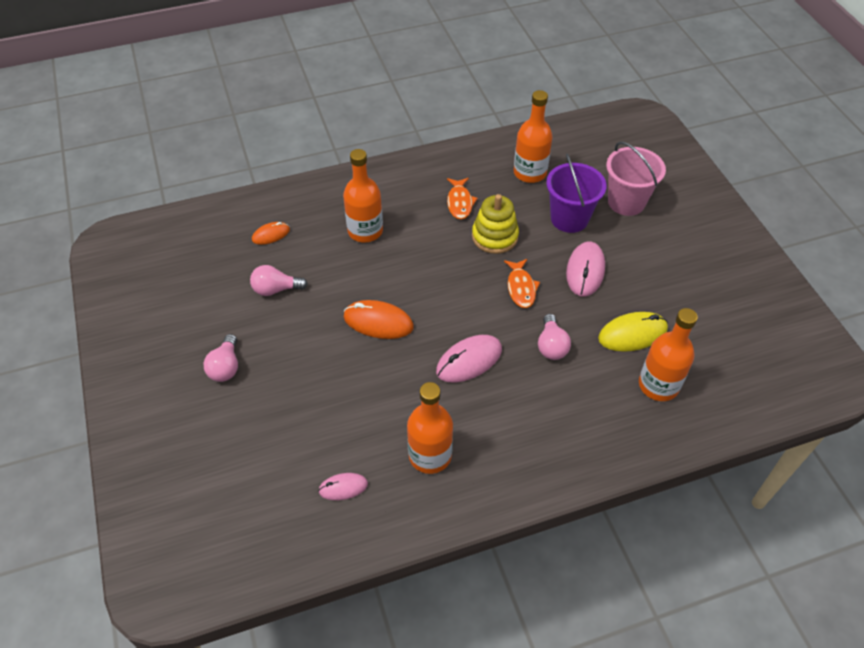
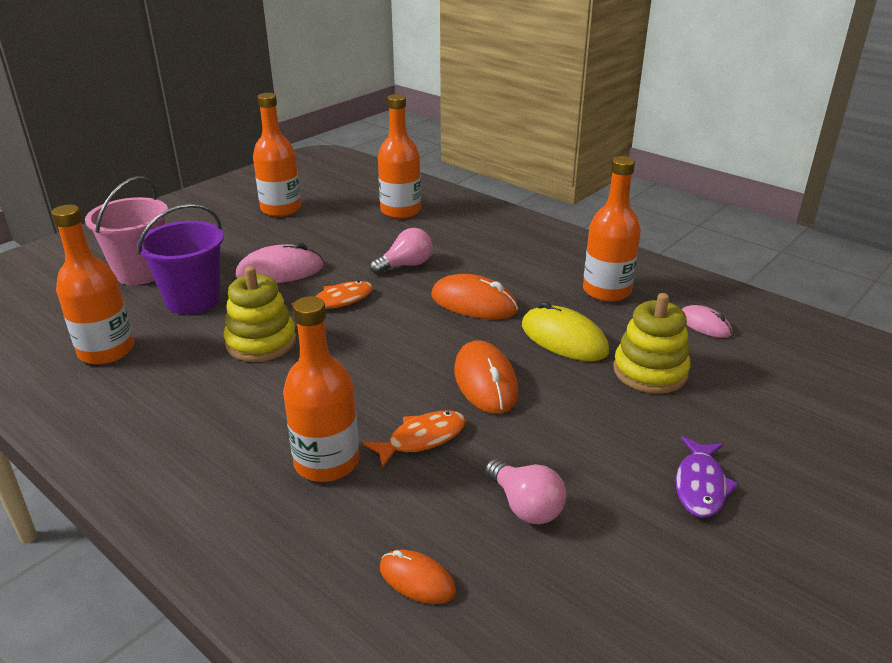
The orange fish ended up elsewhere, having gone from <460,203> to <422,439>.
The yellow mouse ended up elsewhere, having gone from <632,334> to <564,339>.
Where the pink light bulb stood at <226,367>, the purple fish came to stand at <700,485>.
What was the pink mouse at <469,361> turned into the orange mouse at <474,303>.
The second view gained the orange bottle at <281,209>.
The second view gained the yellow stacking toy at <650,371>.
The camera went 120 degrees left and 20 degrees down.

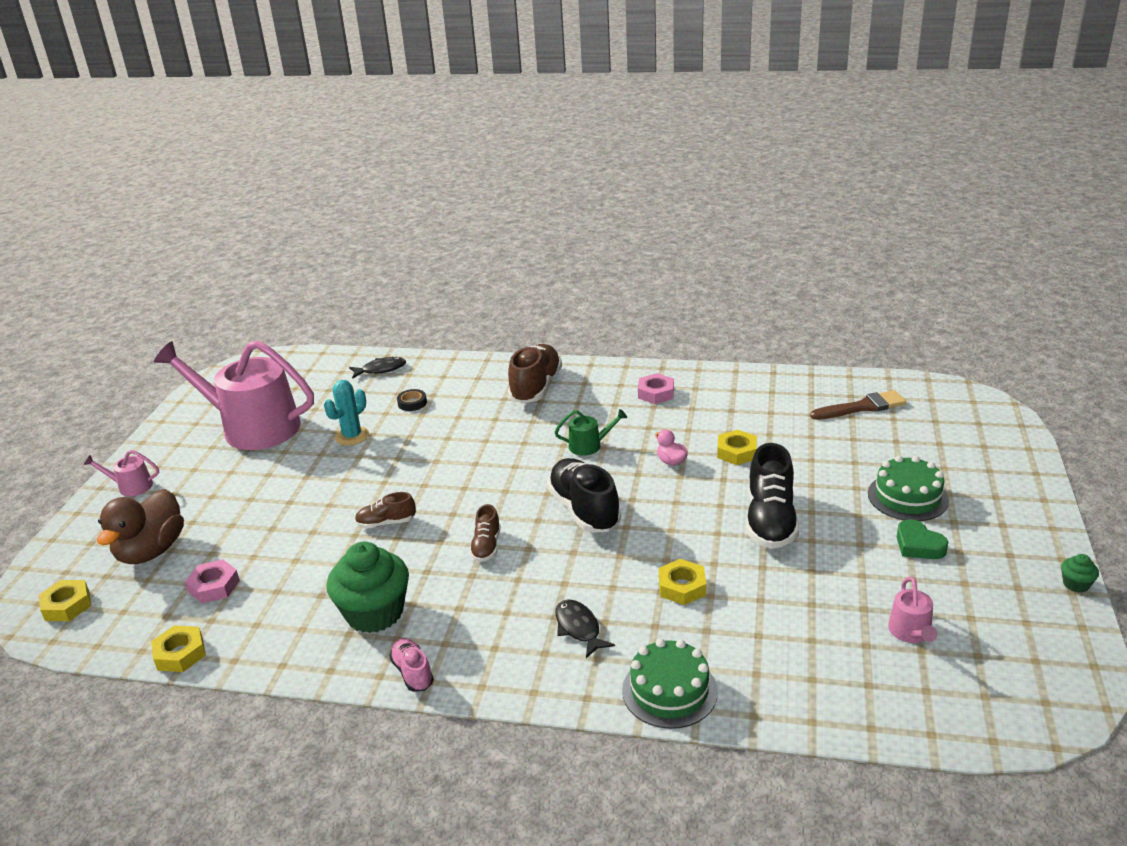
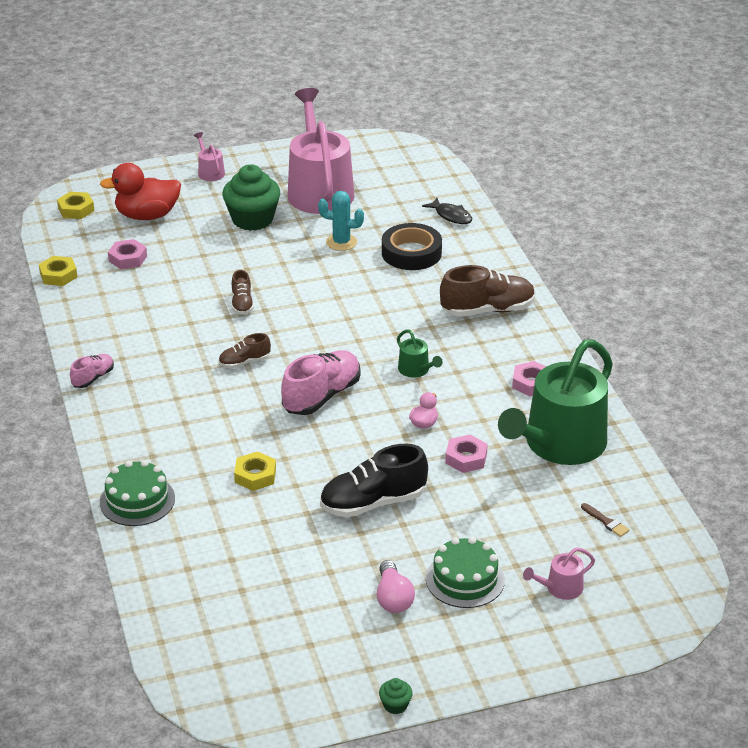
The size of the black tape at <412,403> changed by a factor of 2.14.
The size of the brown brush at <862,407> changed by a factor of 0.53.
What was the yellow nut at <736,452> turned into the pink nut at <466,458>.
What was the black shoe at <584,510> turned into the pink shoe at <322,396>.
What was the brown duck at <151,551> turned into the red duck at <147,215>.
The brown shoe at <386,523> ended up facing another way, 150 degrees counterclockwise from before.
Where the green heart stood at <918,545>, the pink light bulb came to stand at <393,598>.
The green cupcake ended up elsewhere, having gone from <374,613> to <252,219>.
The pink watering can ended up elsewhere, having gone from <911,632> to <560,588>.
The second view lost the black fish at <579,628>.
The second view gained the green watering can at <559,444>.
The camera went 60 degrees right and 5 degrees up.

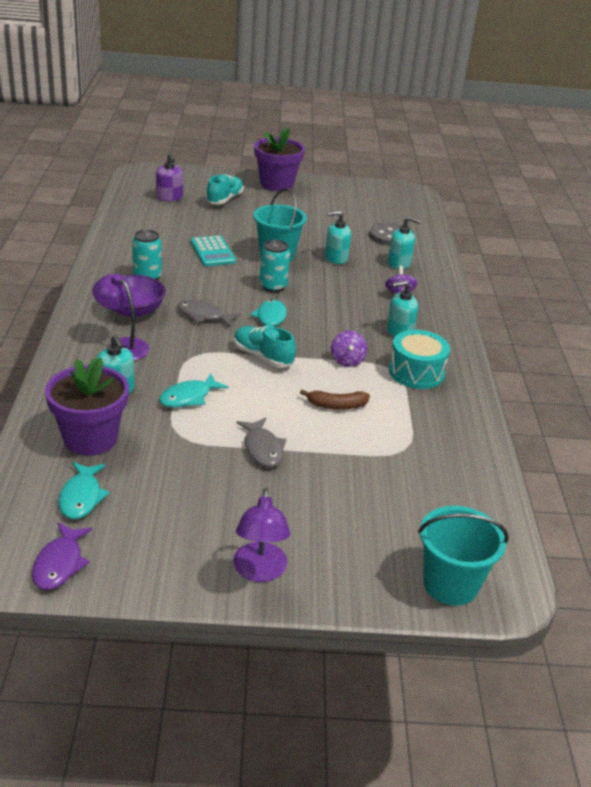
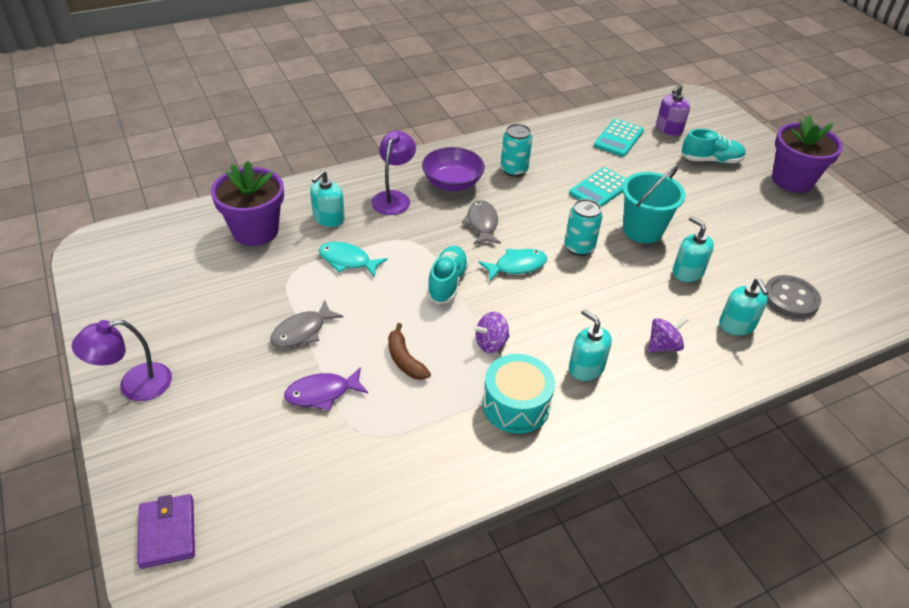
The second view lost the turquoise fish at <81,497>.
Where the turquoise bucket stood at <450,584>, the purple wallet came to stand at <167,533>.
The purple fish ended up elsewhere, having gone from <60,563> to <322,393>.
The second view gained the turquoise calculator at <618,138>.
The camera went 65 degrees right and 10 degrees up.

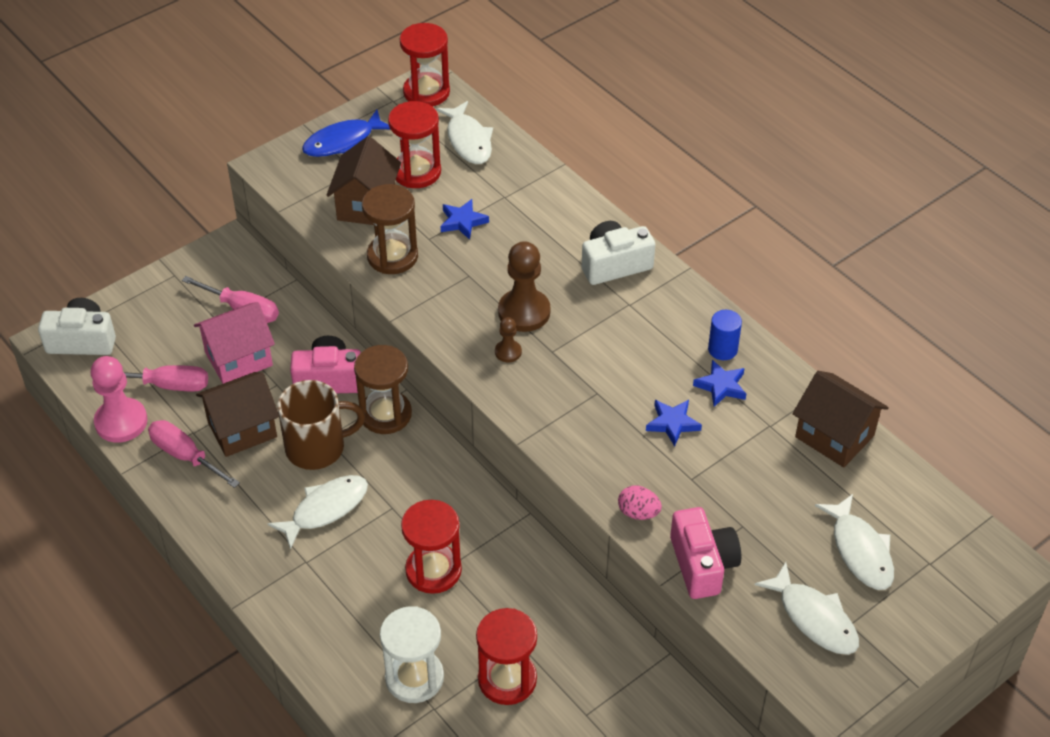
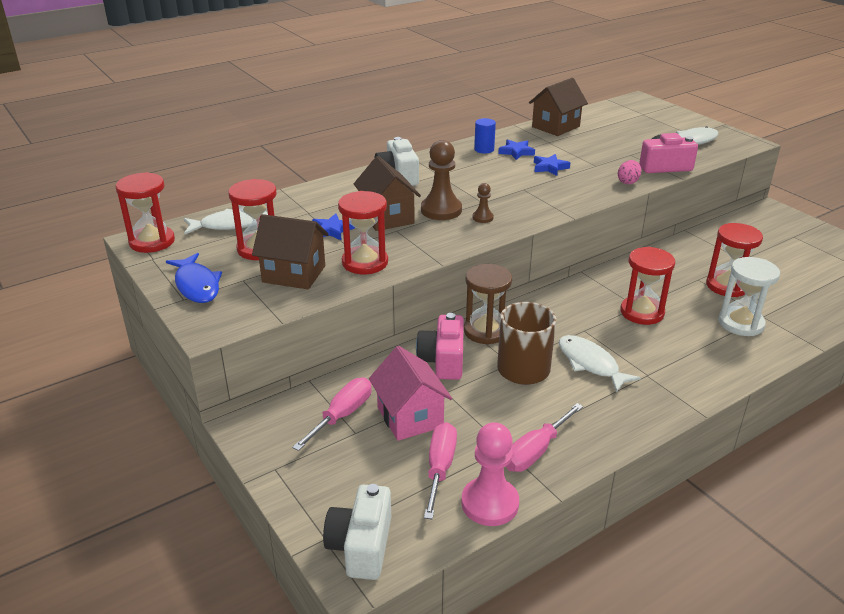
What was the brown hourglass at <392,256> turned into the red hourglass at <365,262>.
The brown house ended up elsewhere, having gone from <242,429> to <387,217>.
The second view lost the white fish at <860,551>.
The camera went 85 degrees left and 15 degrees down.

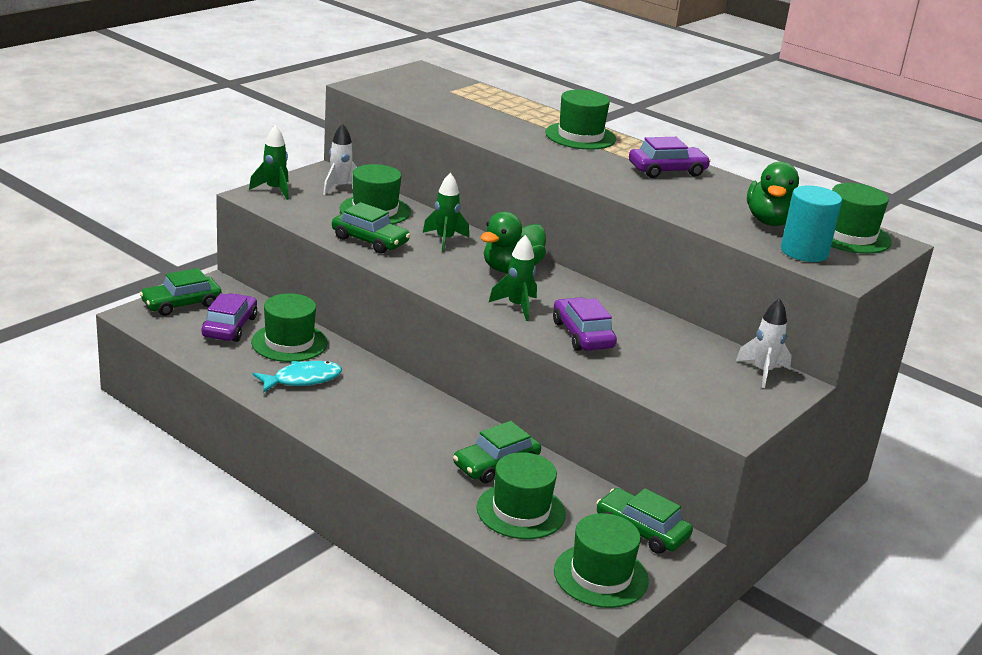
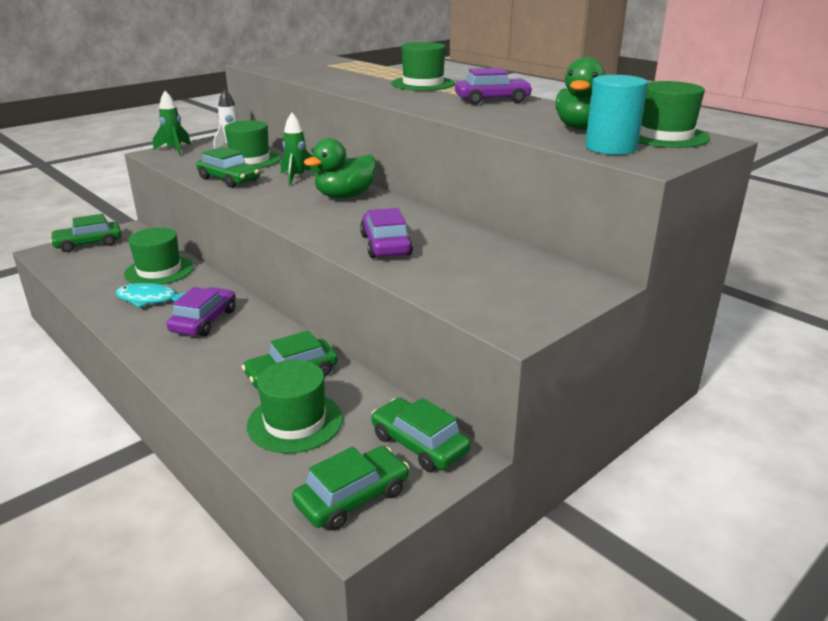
The second view lost the green rocket at <517,306>.
The purple car ended up elsewhere, having gone from <230,327> to <204,321>.
The second view lost the white rocket at <762,372>.
The turquoise fish at <302,379> ended up facing another way, 150 degrees counterclockwise from before.
Where the green hat stood at <601,575>, the green car came to stand at <352,497>.
The camera went 10 degrees right and 0 degrees up.

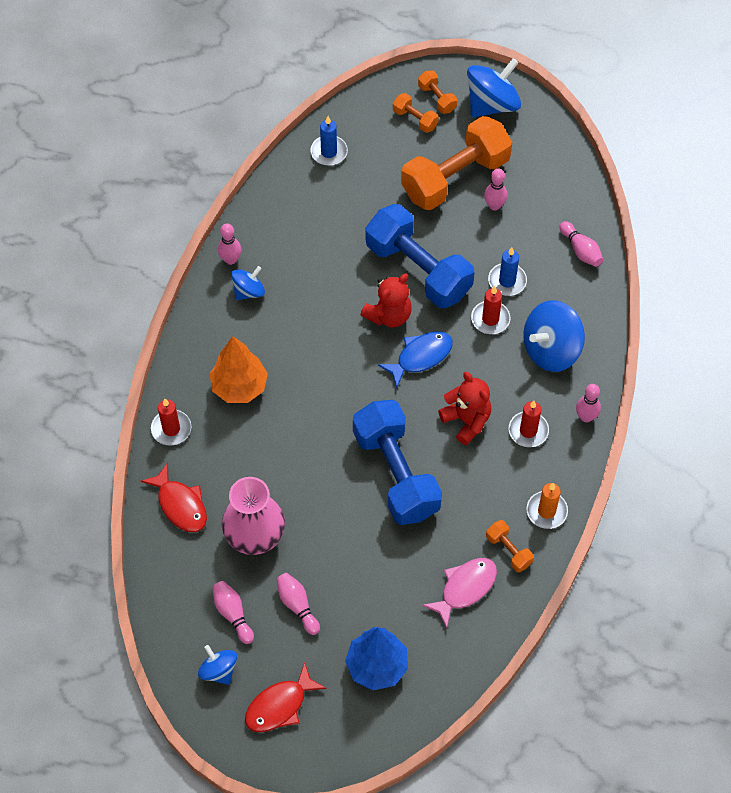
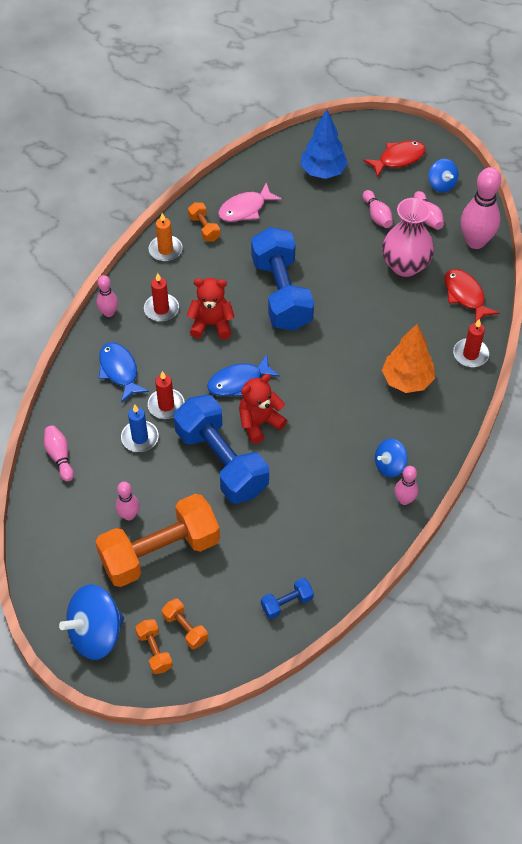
Where the blue candle stood at <329,152>, the blue dumbbell came to stand at <287,603>.
Where the blue spinning top stood at <551,349>, the blue fish came to stand at <119,371>.
The red teddy bear at <466,420> ended up facing another way, 120 degrees clockwise from before.
The second view gained the pink bowling pin at <475,241>.
The camera went 170 degrees left and 5 degrees down.

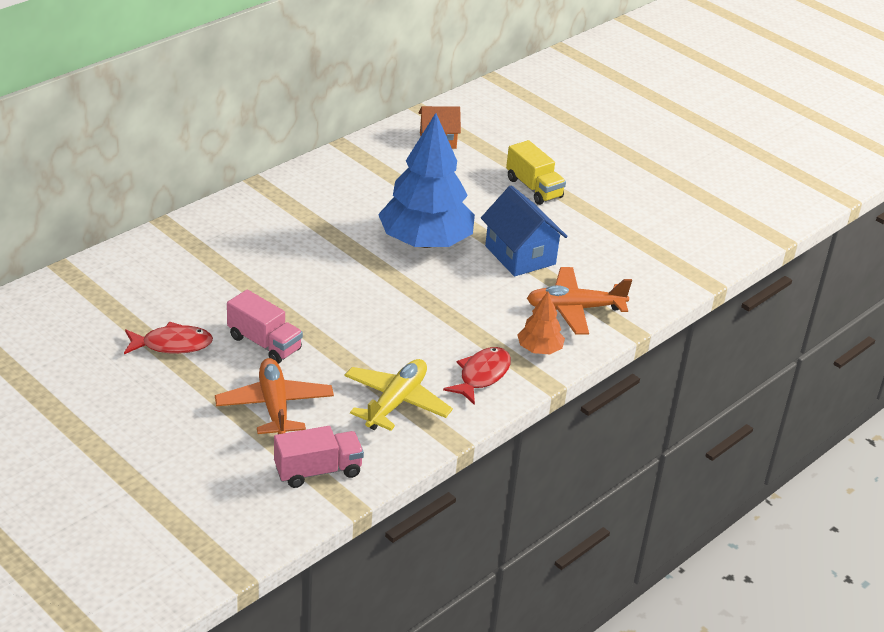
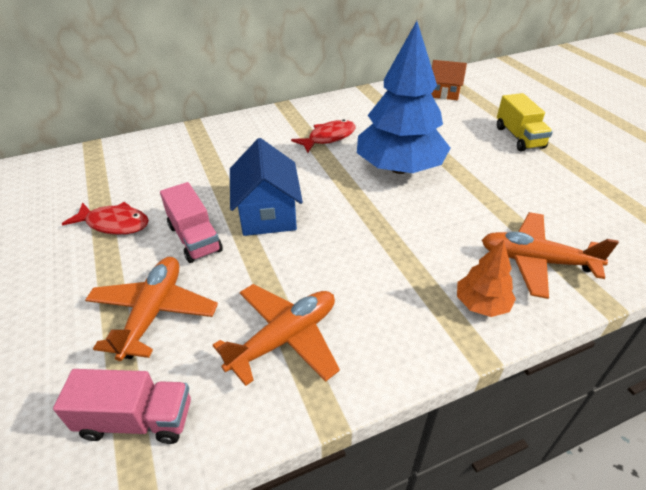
The blue house ended up elsewhere, having gone from <520,255> to <267,214>.
The red fish ended up elsewhere, having gone from <482,375> to <328,138>.
What was the yellow plane at <396,402> turned into the orange plane at <284,338>.
The camera went 25 degrees right and 5 degrees up.

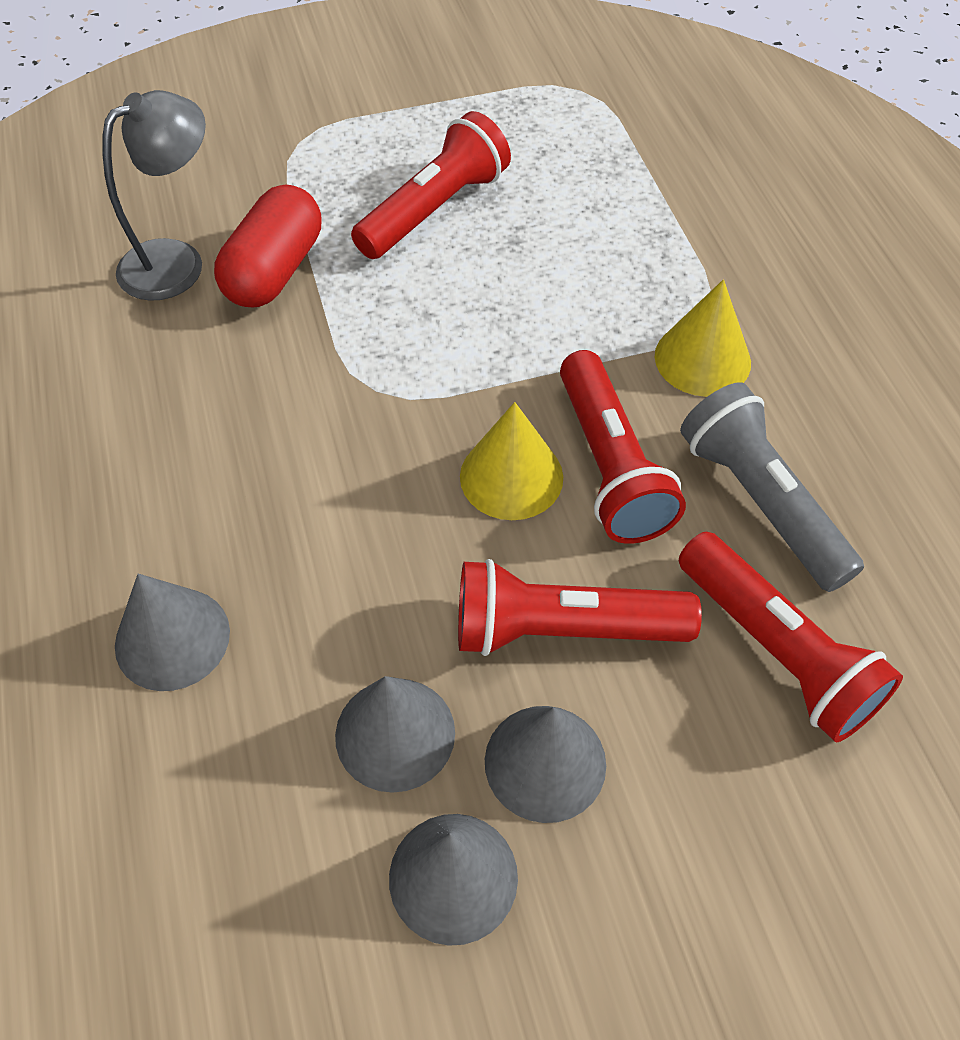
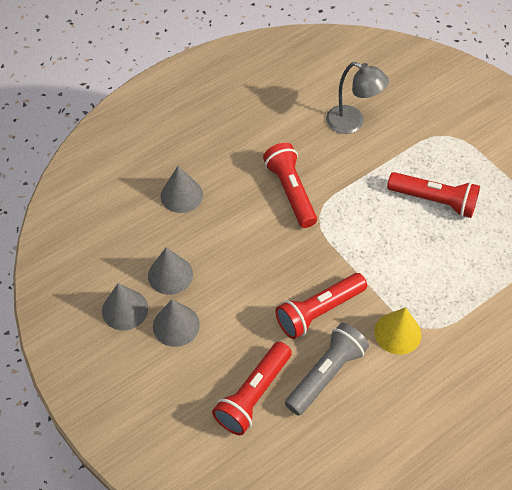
The second view lost the red capsule at <275,270>.
The second view lost the yellow cone at <511,476>.
The red flashlight ended up elsewhere, having gone from <563,629> to <290,192>.
The camera went 70 degrees right and 0 degrees up.

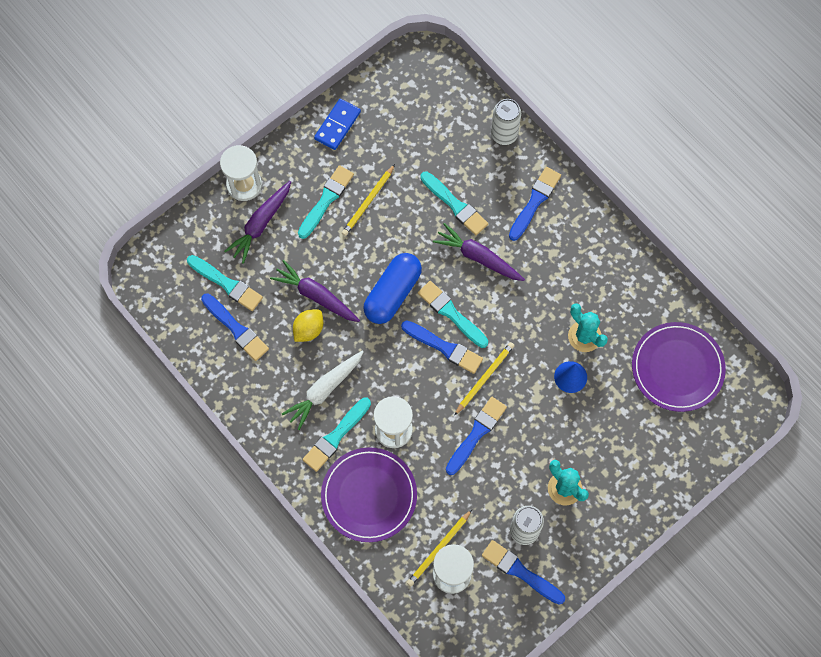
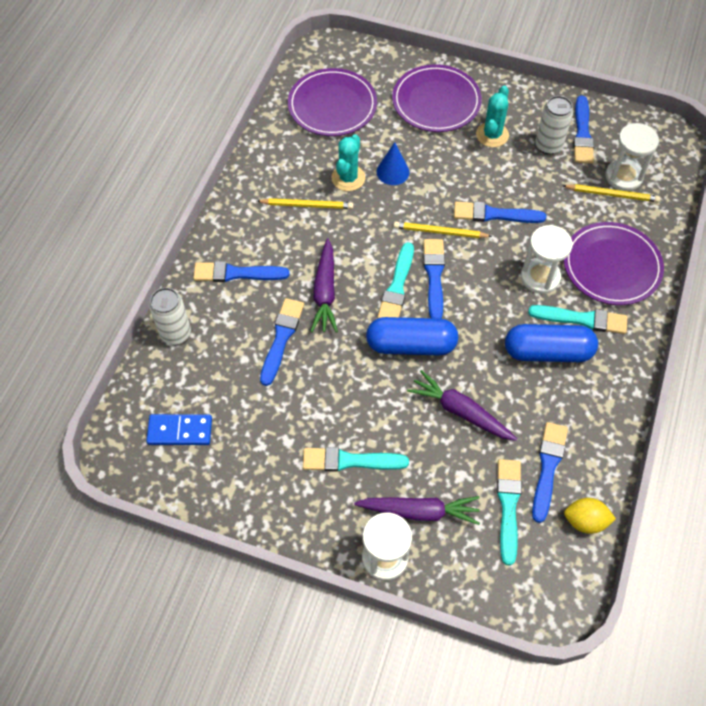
The blue domino ended up elsewhere, having gone from <337,125> to <180,431>.
The yellow pencil ended up elsewhere, having gone from <368,202> to <307,205>.
What was the turquoise brush at <455,205> turned into the blue brush at <281,338>.
The purple carrot at <316,296> ended up facing another way, 120 degrees clockwise from before.
The yellow lemon ended up elsewhere, having gone from <308,330> to <585,521>.
Where the white carrot stood at <324,390>, the blue capsule came to stand at <547,352>.
The second view gained the purple plate at <436,101>.
The camera went 120 degrees left and 10 degrees down.

